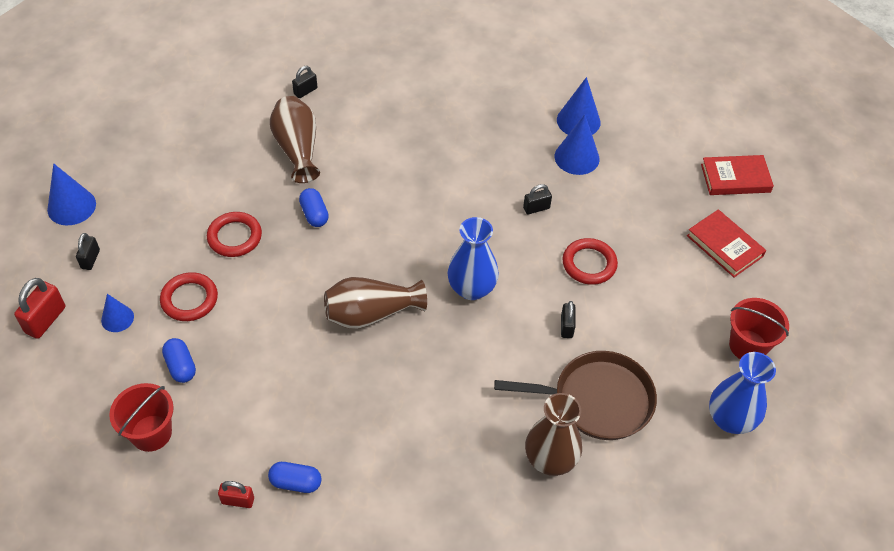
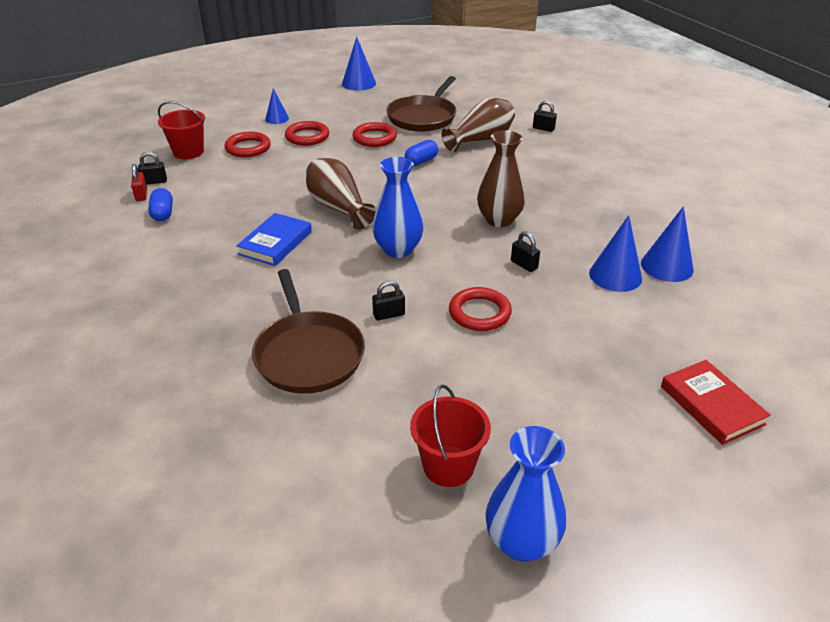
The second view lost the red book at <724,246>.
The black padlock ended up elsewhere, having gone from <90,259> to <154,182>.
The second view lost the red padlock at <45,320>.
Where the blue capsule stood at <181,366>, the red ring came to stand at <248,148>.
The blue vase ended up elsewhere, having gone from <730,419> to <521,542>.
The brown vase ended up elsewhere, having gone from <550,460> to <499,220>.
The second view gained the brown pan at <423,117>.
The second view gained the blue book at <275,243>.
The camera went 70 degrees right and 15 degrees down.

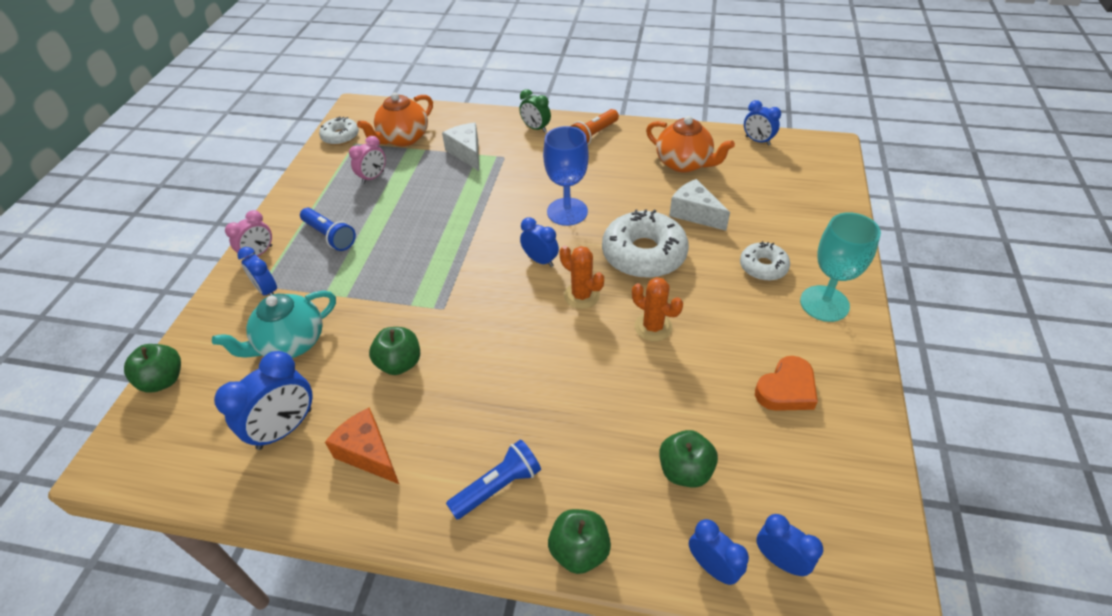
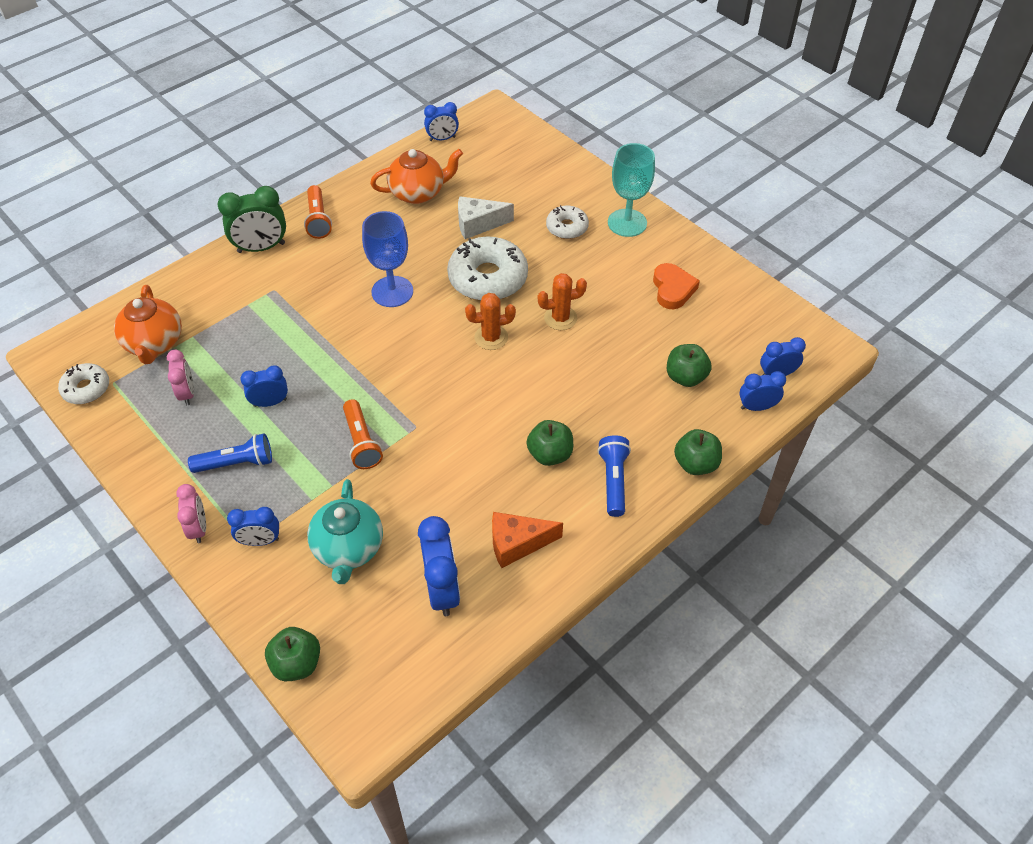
The size of the green clock at <536,128> changed by a factor of 1.62.
The second view lost the white cheese at <467,153>.
The blue clock ended up elsewhere, having gone from <540,260> to <270,402>.
The green apple ended up elsewhere, having gone from <399,363> to <550,454>.
The second view gained the orange flashlight at <361,442>.
The camera went 55 degrees left and 5 degrees up.

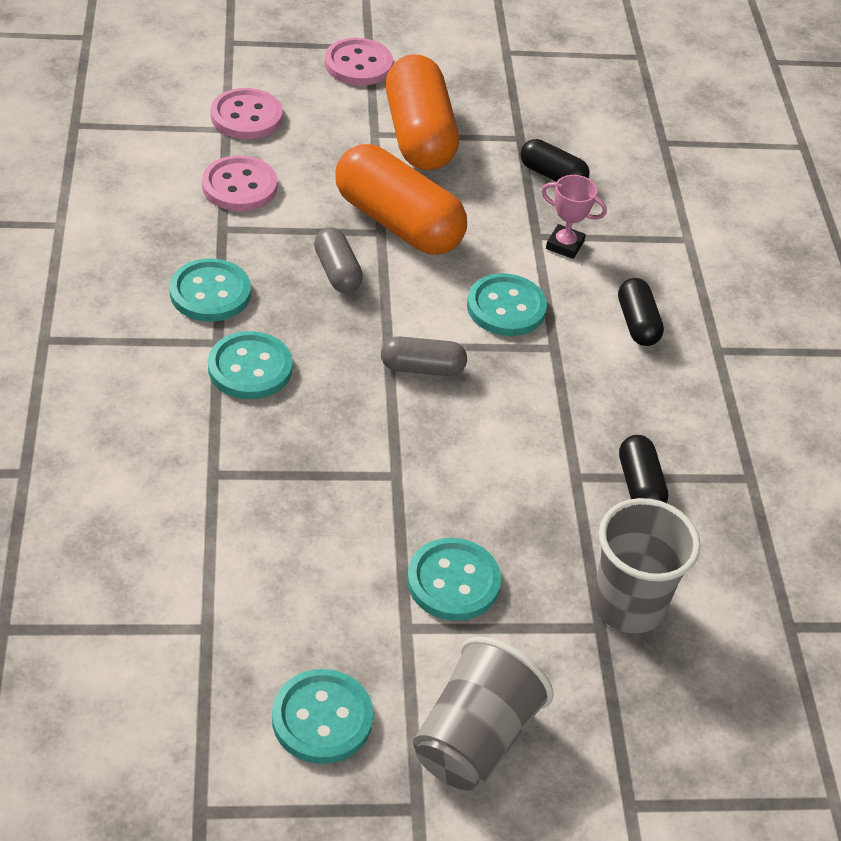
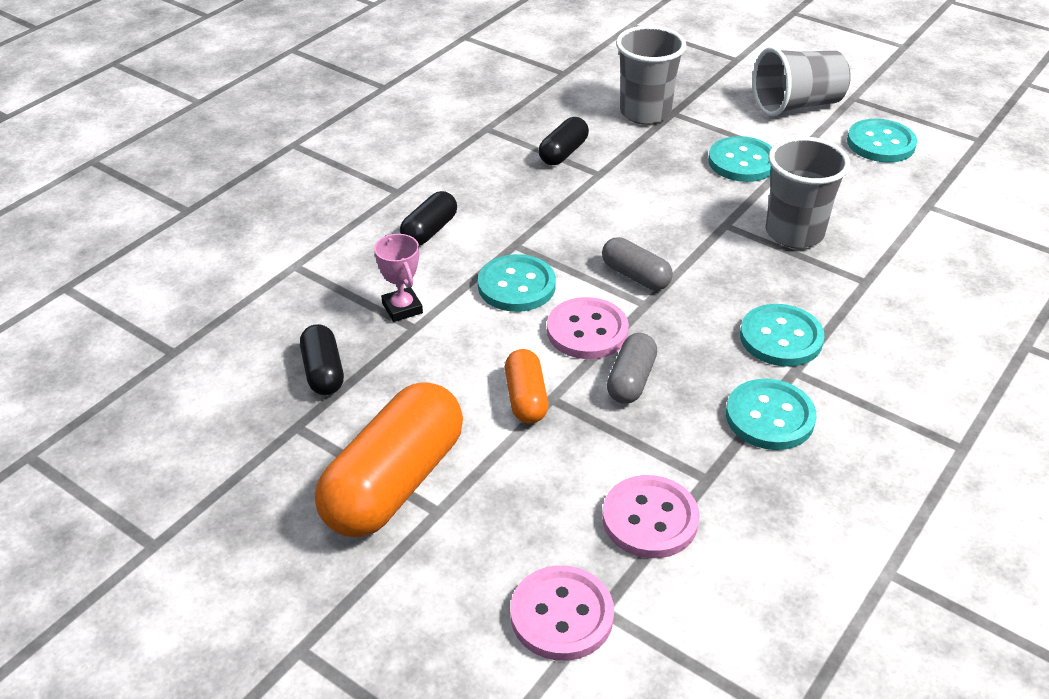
The pink button ended up elsewhere, having gone from <358,64> to <587,331>.
The size of the orange capsule at <397,223> changed by a factor of 0.51.
The second view gained the grey cup at <794,233>.
The camera went 135 degrees left and 5 degrees down.

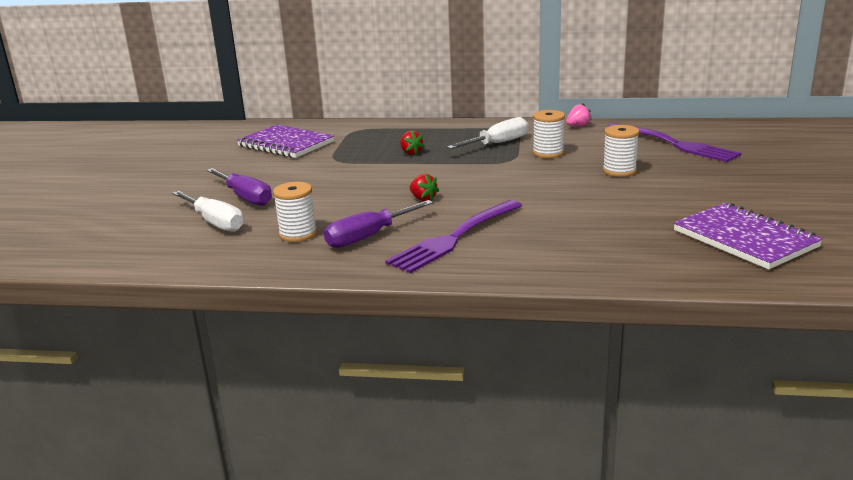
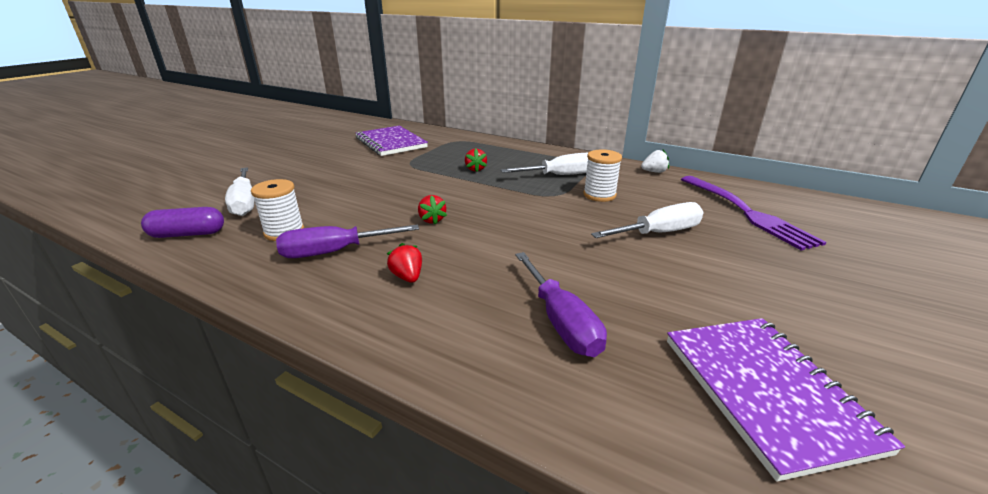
What was the pink strawberry at <578,126> turned into the white strawberry at <654,172>.
Where the white spool stood at <619,171>, the white screwdriver came to stand at <658,233>.
The purple screwdriver ended up elsewhere, having gone from <245,197> to <561,321>.
Where the purple fork stood at <454,238>, the red strawberry came to stand at <407,277>.
The second view gained the purple capsule at <188,234>.
The camera went 20 degrees right and 5 degrees up.

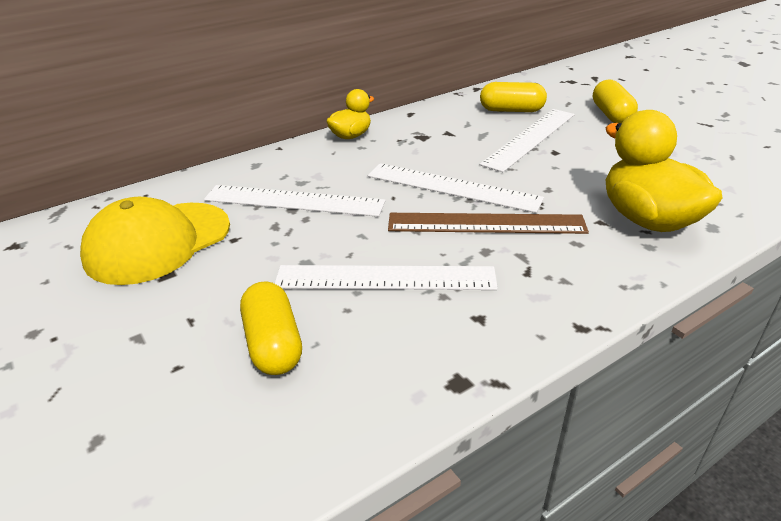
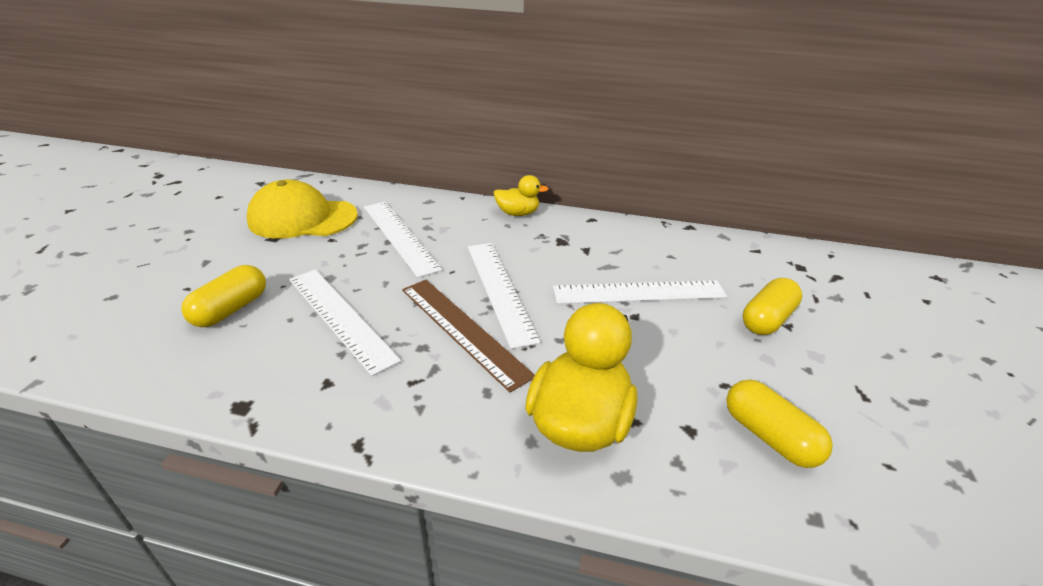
The yellow capsule ended up elsewhere, having gone from <511,110> to <769,436>.
The camera went 45 degrees right and 0 degrees up.

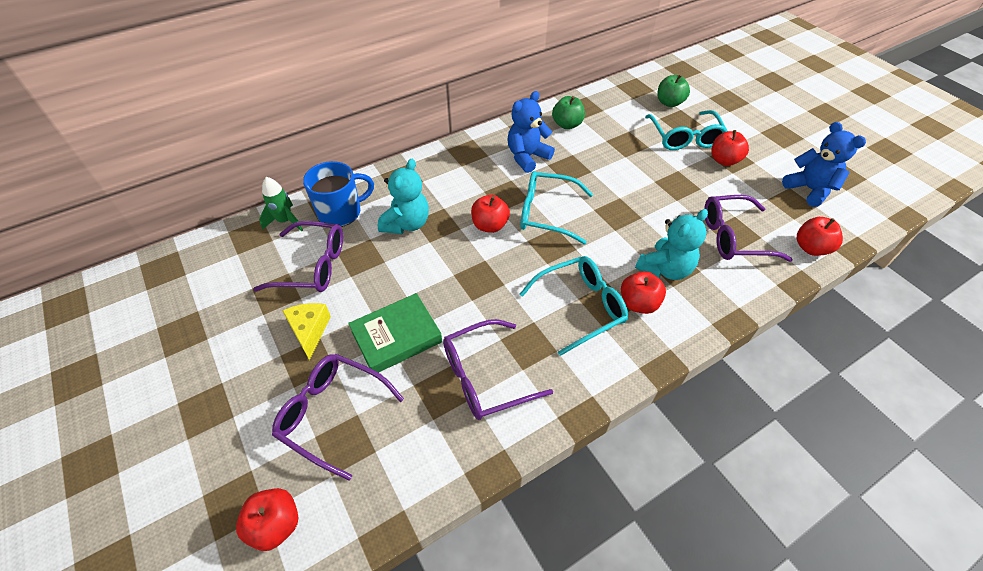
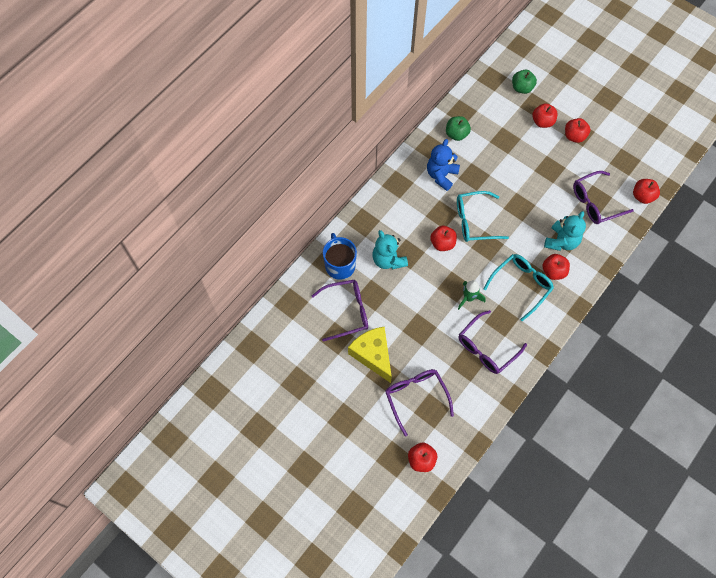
Where the turquoise glasses stood at <684,137>, the red apple came to stand at <542,122>.
The second view lost the blue teddy bear at <809,189>.
The turquoise teddy bear at <407,224> ended up facing another way, 150 degrees clockwise from before.
The blue mug at <341,212> ended up facing another way, 60 degrees counterclockwise from before.
The green rocket ended up elsewhere, having gone from <285,221> to <468,298>.
The second view lost the green book at <396,337>.
The size of the yellow cheese at <309,331> changed by a factor of 1.60.
The purple glasses at <332,414> ended up facing another way, 60 degrees clockwise from before.
The camera went 20 degrees left and 15 degrees up.

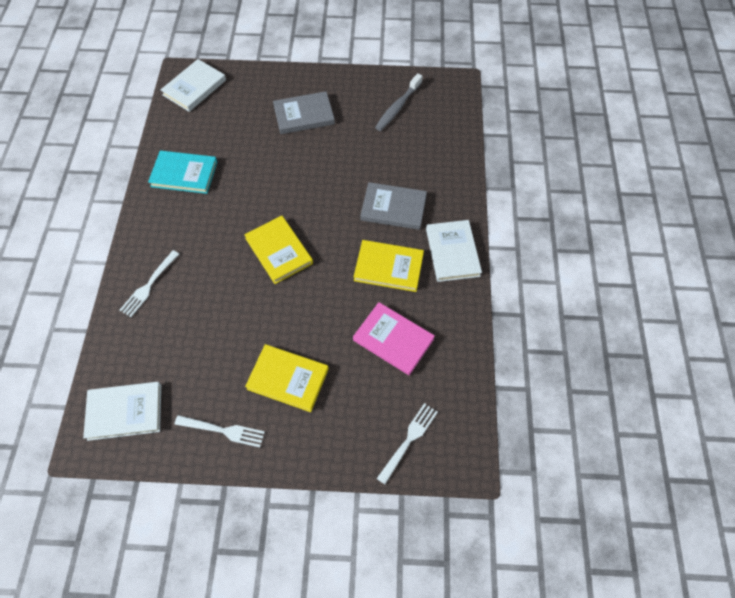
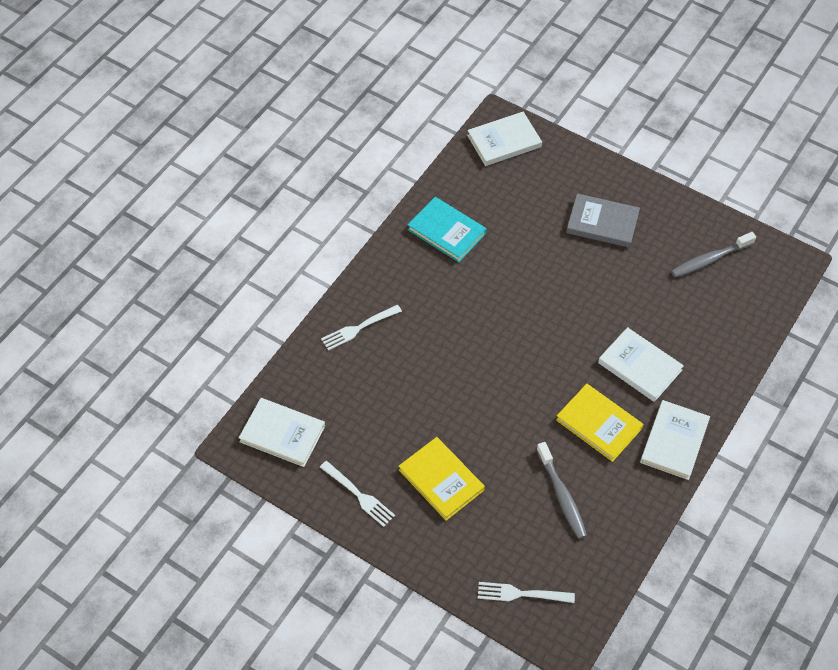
What was the grey book at <393,208> turned into the white book at <640,366>.
The second view lost the yellow book at <279,251>.
Where the pink book stood at <393,339>, the grey toothbrush came to stand at <562,495>.
The white fork at <408,441> ended up facing another way, 150 degrees counterclockwise from before.
The camera went 30 degrees right and 5 degrees down.

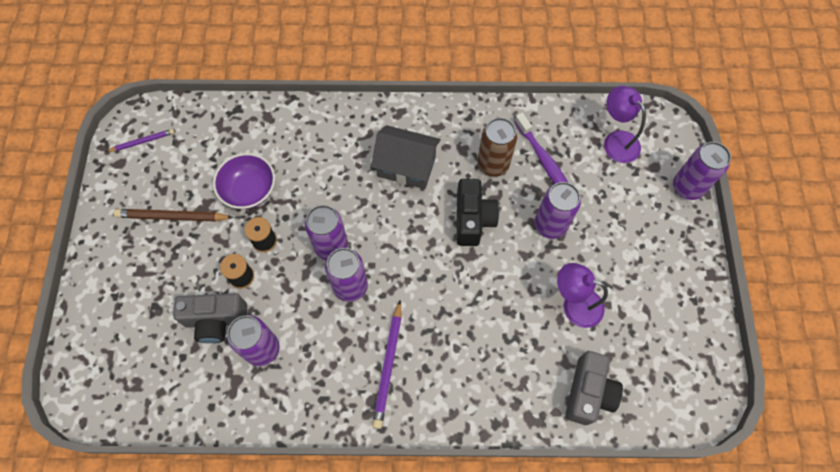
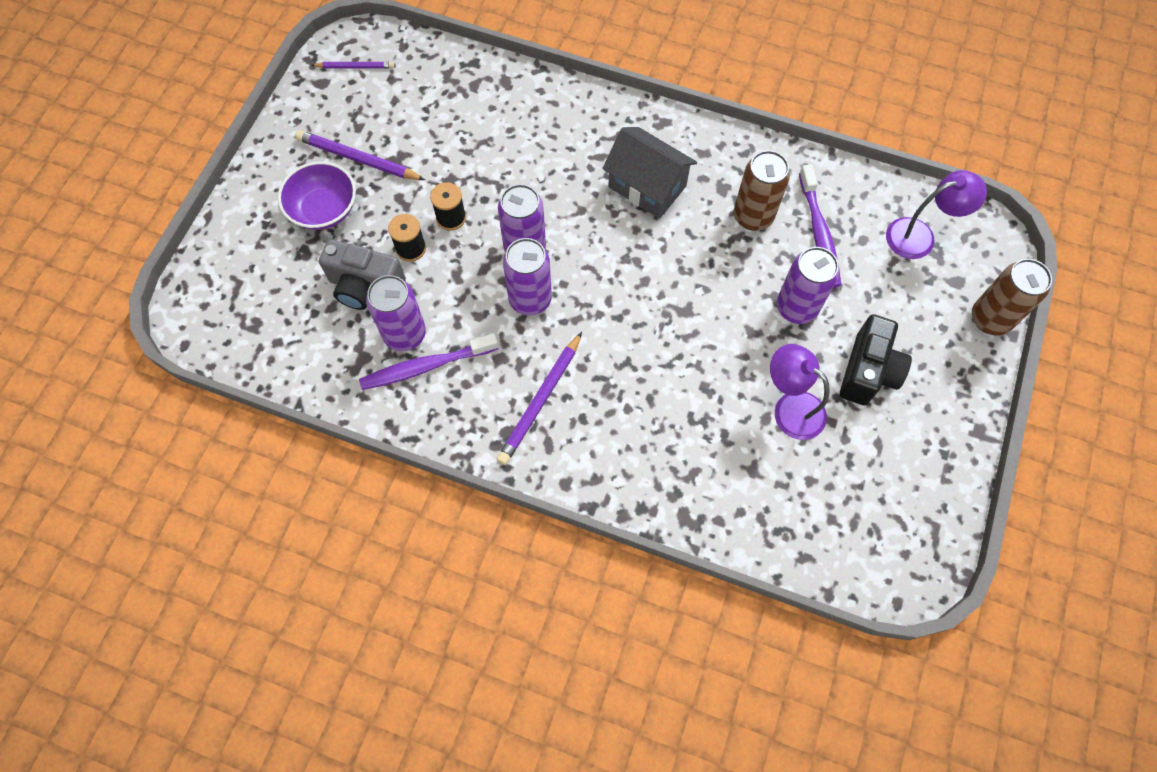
The purple lamp at <616,141> ended up facing another way, 90 degrees clockwise from before.
What was the purple can at <687,187> turned into the brown can at <990,319>.
The purple bowl ended up elsewhere, having gone from <249,190> to <324,209>.
The black camera ended up elsewhere, having gone from <473,219> to <868,371>.
What was the brown pencil at <172,216> turned into the purple pencil at <358,158>.
The second view lost the grey camera at <588,392>.
The second view gained the purple toothbrush at <426,366>.
The camera went 20 degrees right and 0 degrees up.

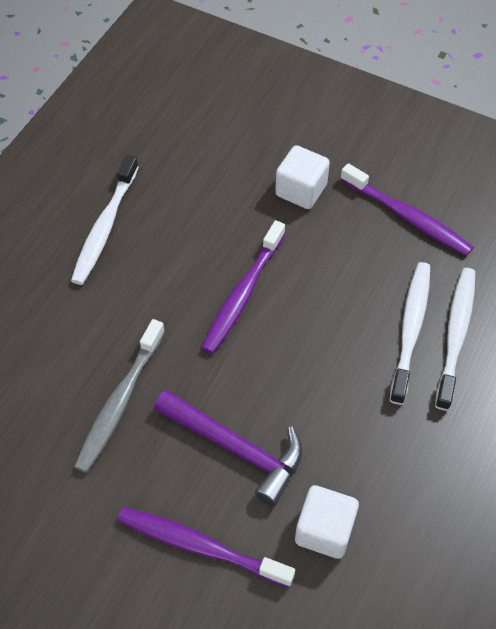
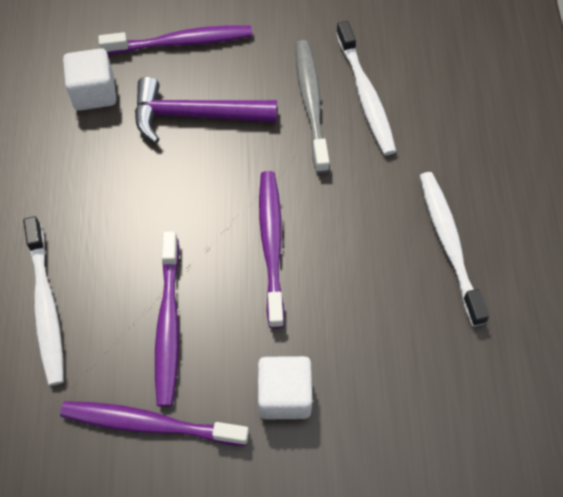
The white toothbrush ended up elsewhere, having gone from <410,329> to <365,95>.
The second view gained the purple toothbrush at <168,324>.
The camera went 150 degrees right and 5 degrees up.

